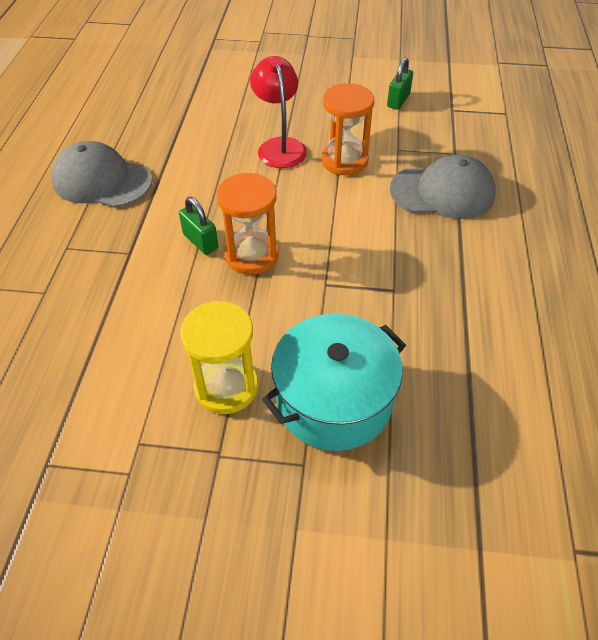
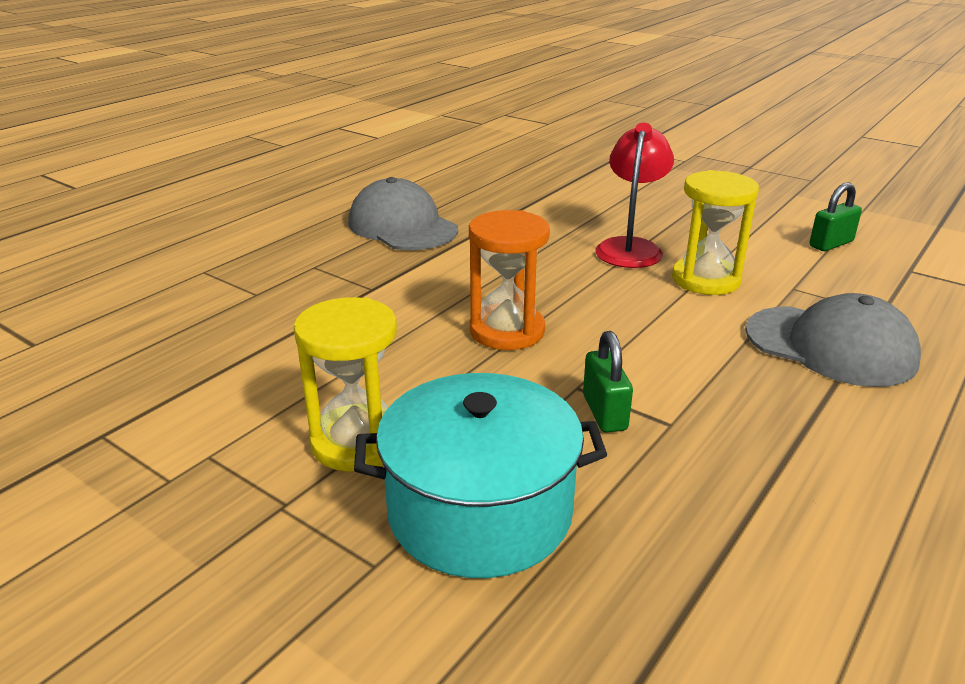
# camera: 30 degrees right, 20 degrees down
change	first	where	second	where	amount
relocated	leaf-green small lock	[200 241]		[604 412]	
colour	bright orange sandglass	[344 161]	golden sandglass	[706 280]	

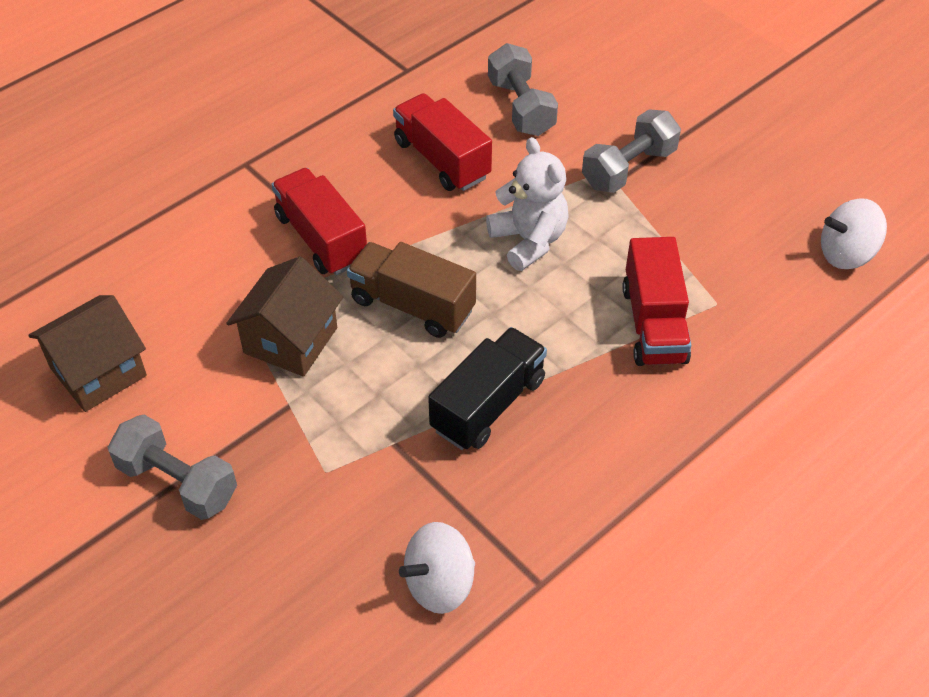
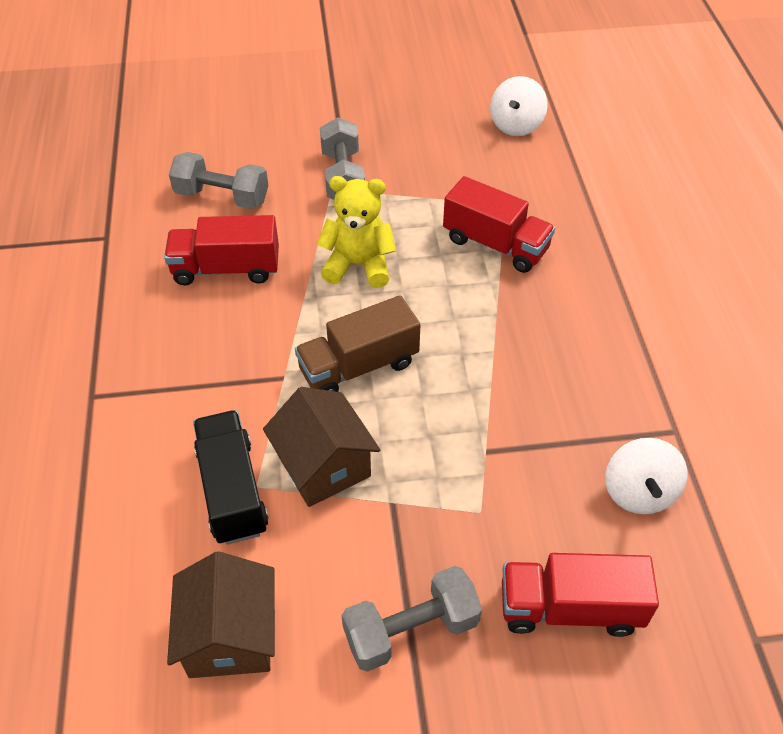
# camera: 55 degrees left, 0 degrees up
change	first	where	second	where	amount
relocated	red lorry	[321 238]		[569 608]	
relocated	jet-black lorry	[488 405]		[232 490]	
colour	snow-white stuffed bear	[529 240]	golden stuffed bear	[358 265]	

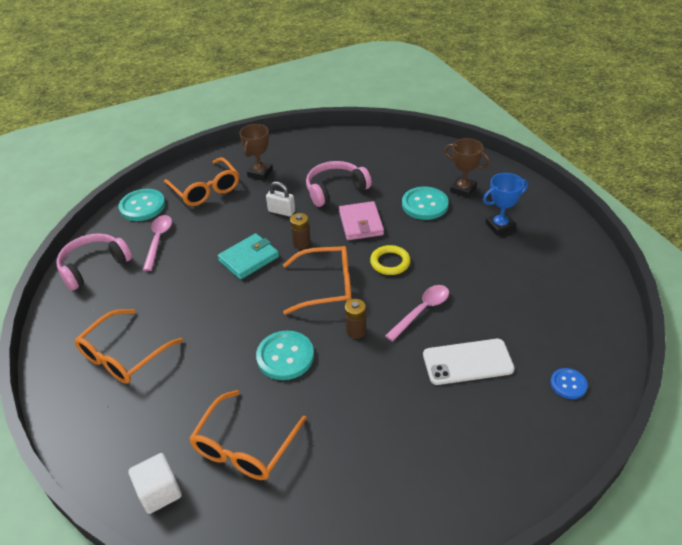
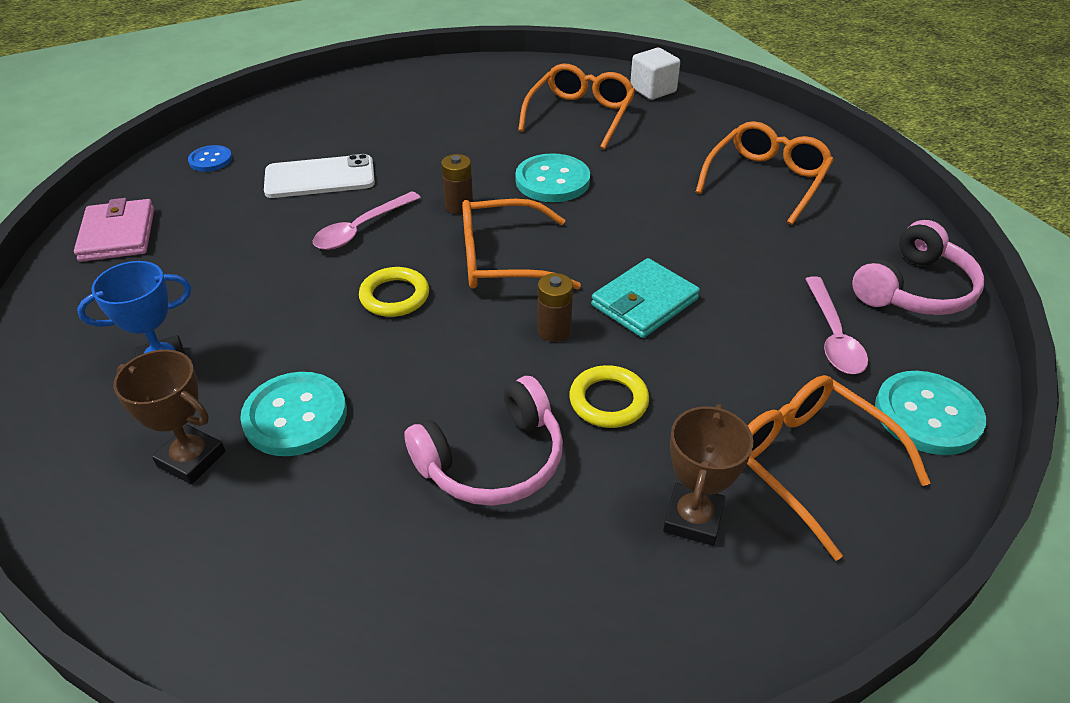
# camera: 175 degrees right, 0 degrees up
change	first	where	second	where	amount
exchanged	snow-white small lock	[281 211]	golden torus	[608 401]	
relocated	pink billfold	[361 223]		[118 235]	

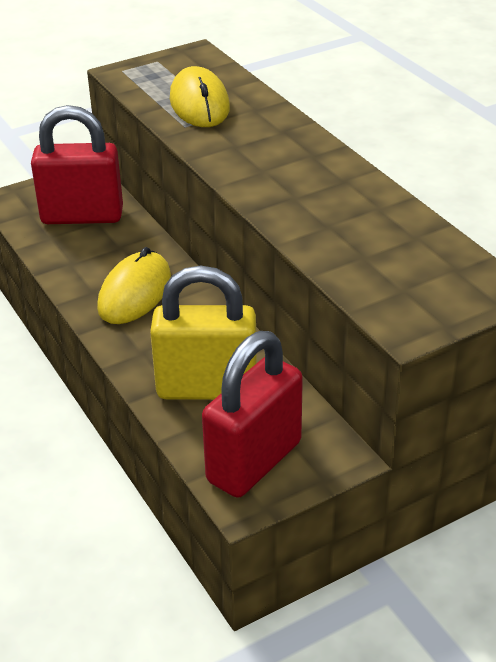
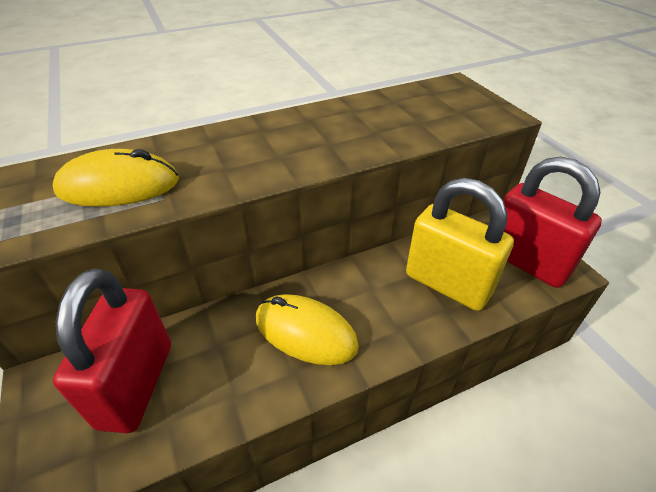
# camera: 85 degrees left, 5 degrees up
change	first	where	second	where	amount
spun	golden small lock	[207 388]		[447 284]	60 degrees counterclockwise

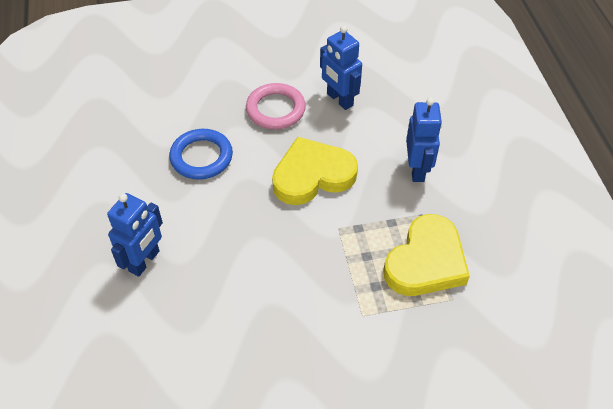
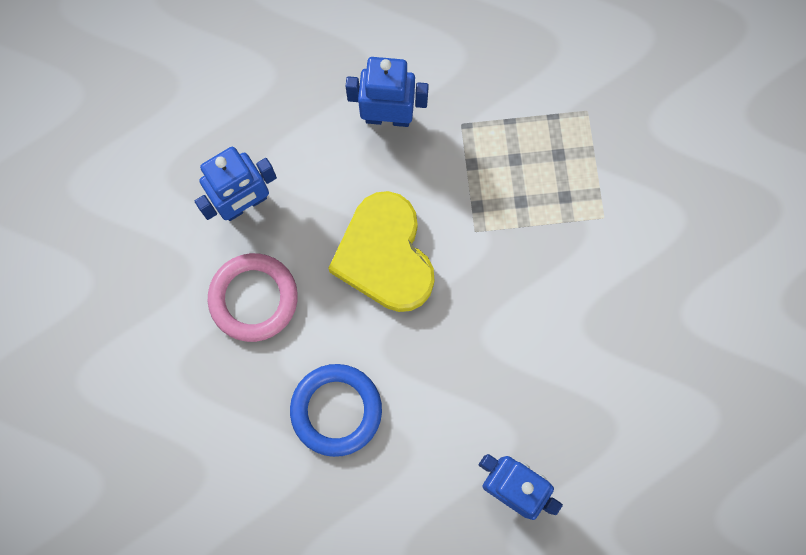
# camera: 85 degrees left, 25 degrees up
change	first	where	second	where	amount
missing	golden heart shape	[426 261]			

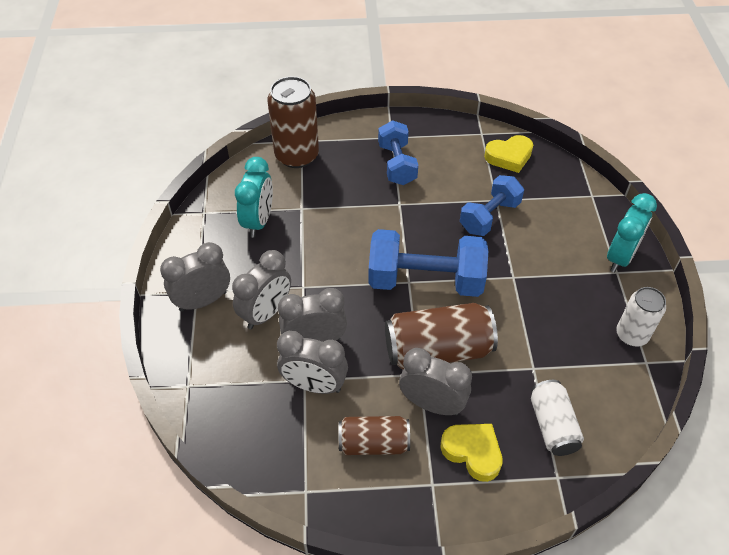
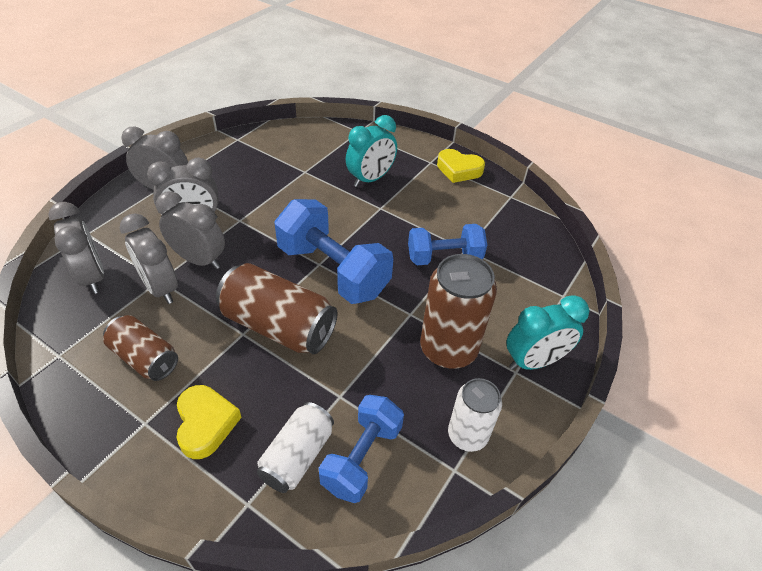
# camera: 35 degrees right, 5 degrees down
change	first	where	second	where	amount
relocated	aqua bedside clock	[258 221]		[370 179]	
relocated	brown can	[297 155]		[448 349]	
relocated	blue free weight	[397 164]		[362 457]	
relocated	ash-grey bedside clock	[432 404]		[92 277]	
relocated	golden heart shape	[509 156]		[459 170]	

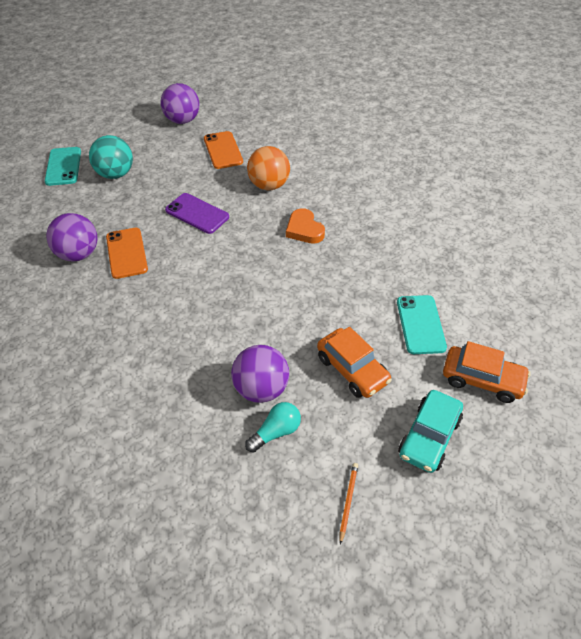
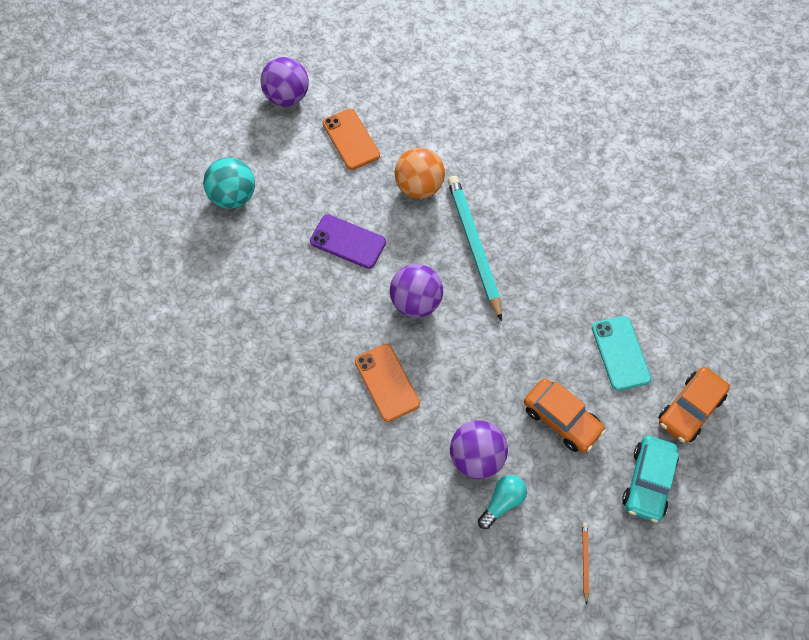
# camera: 10 degrees left, 15 degrees up
change	first	where	second	where	amount
missing	aqua phone	[63 166]			
relocated	violet sphere	[78 254]		[416 302]	
relocated	bright orange phone	[126 253]		[387 382]	
exchanged	bright orange heart shape	[304 229]	aqua lead pencil	[474 246]	
spun	bright orange car	[482 379]		[690 409]	120 degrees clockwise

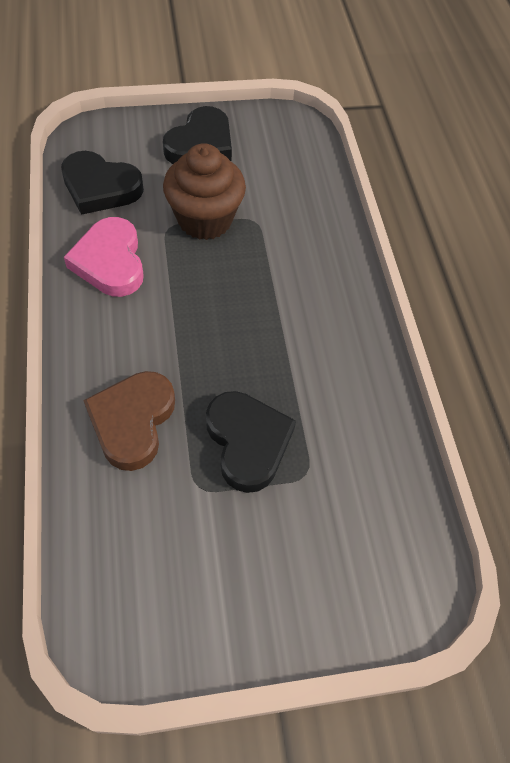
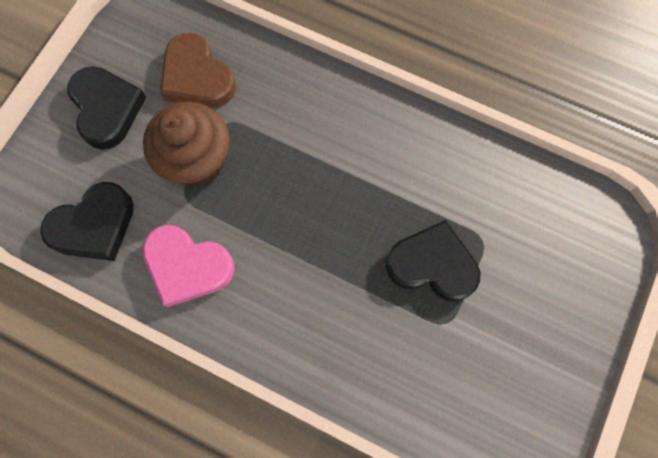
# camera: 50 degrees left, 15 degrees up
change	first	where	second	where	amount
relocated	brown heart shape	[132 421]		[197 77]	

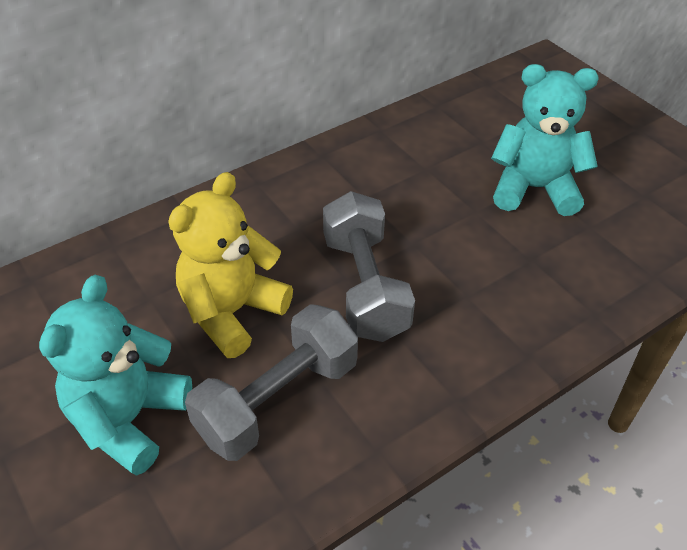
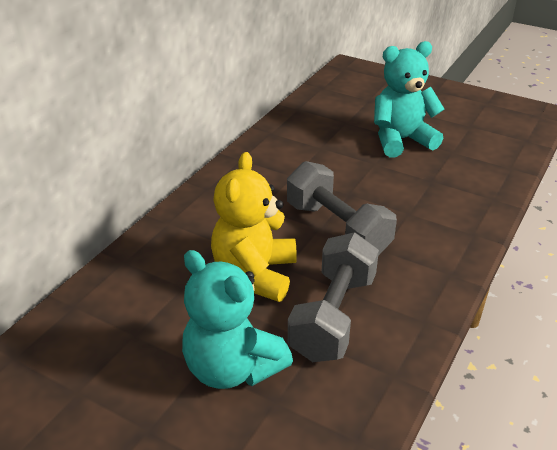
# camera: 25 degrees left, 10 degrees down
change	first	where	second	where	amount
spun	aqua stuffed bear	[128 419]		[232 368]	45 degrees counterclockwise

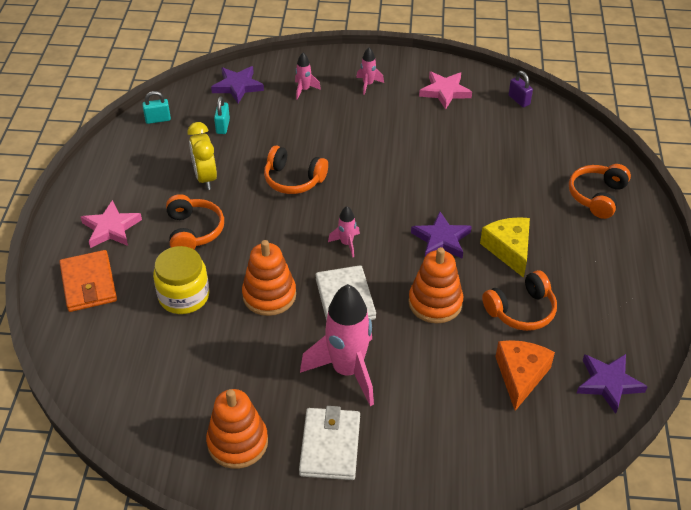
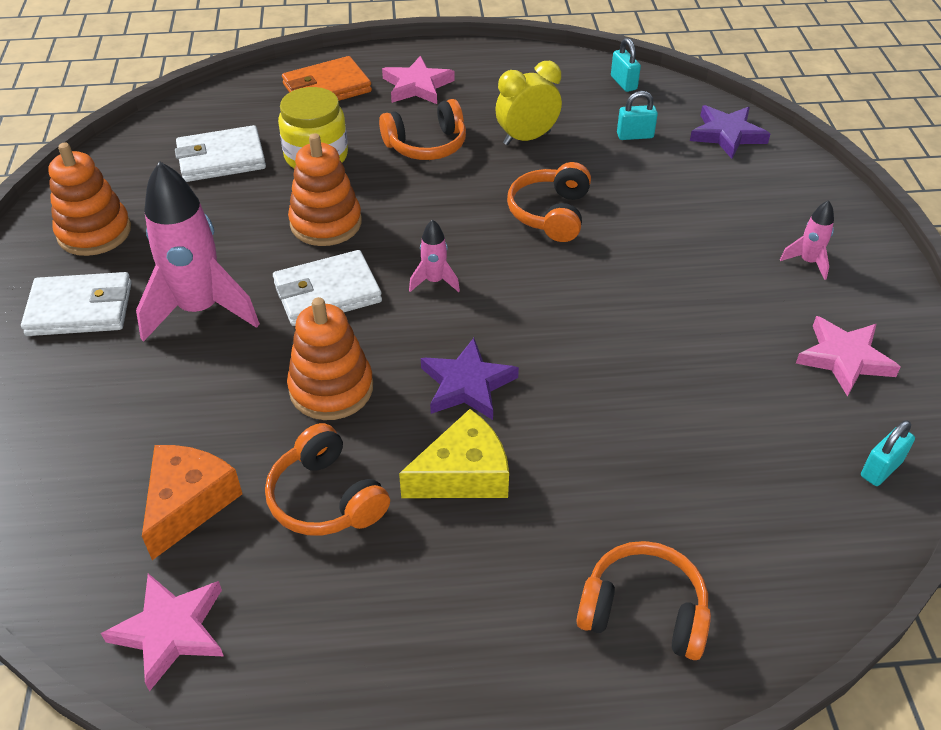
# camera: 80 degrees right, 0 degrees up
change	first	where	second	where	amount
missing	pink toy rocket	[304 90]			
spun	bright orange piece of cheese	[520 376]		[188 504]	75 degrees counterclockwise
colour	violet small lock	[519 100]	aqua small lock	[881 469]	
colour	violet five-pointed star	[608 383]	pink five-pointed star	[171 631]	
appeared			snow-white billfold	[221 159]	

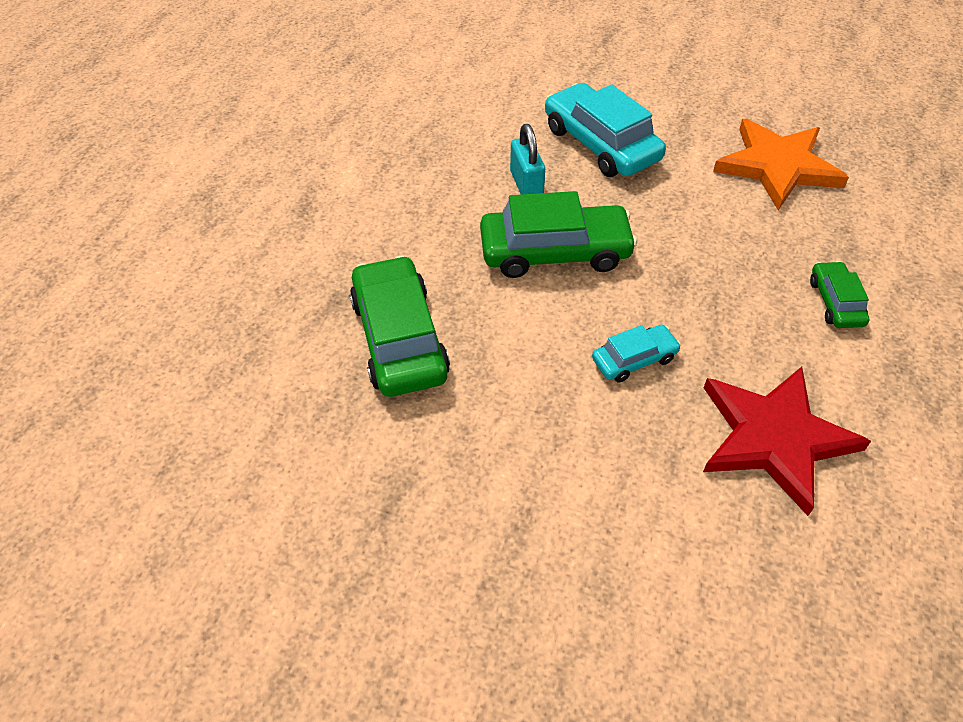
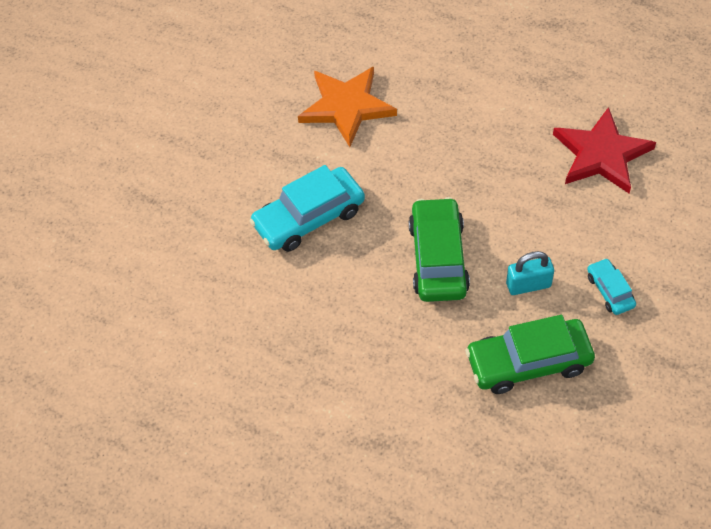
# camera: 85 degrees left, 5 degrees up
change	first	where	second	where	amount
relocated	aqua small lock	[526 184]		[528 285]	
relocated	aqua car	[634 359]		[610 291]	
missing	leaf-green car	[835 302]			

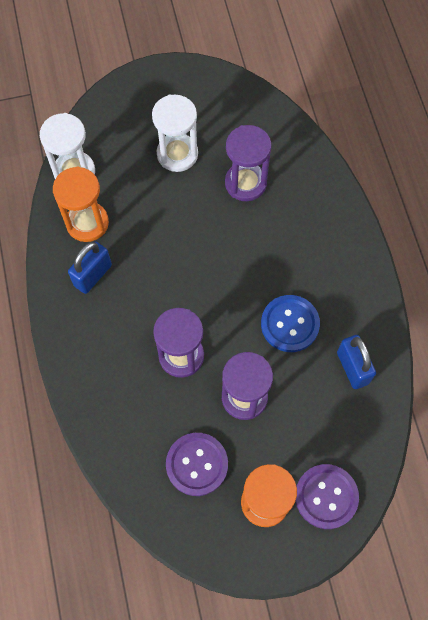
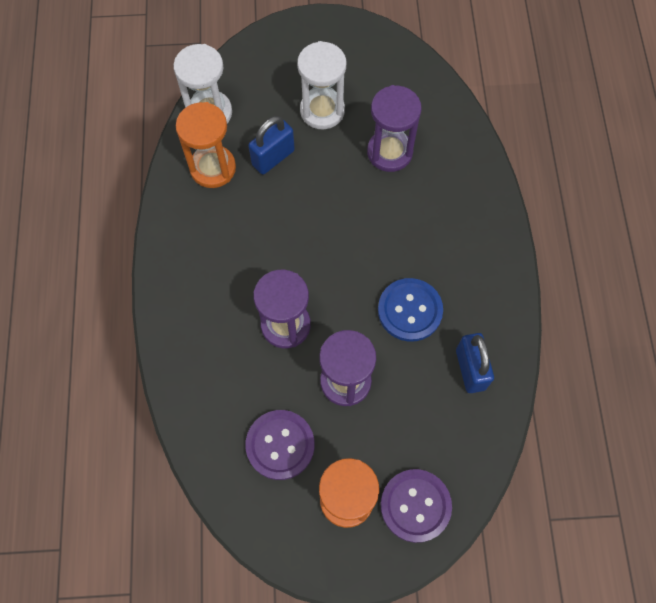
# camera: 10 degrees right, 0 degrees up
change	first	where	second	where	amount
relocated	blue small lock	[93 275]		[273 158]	

